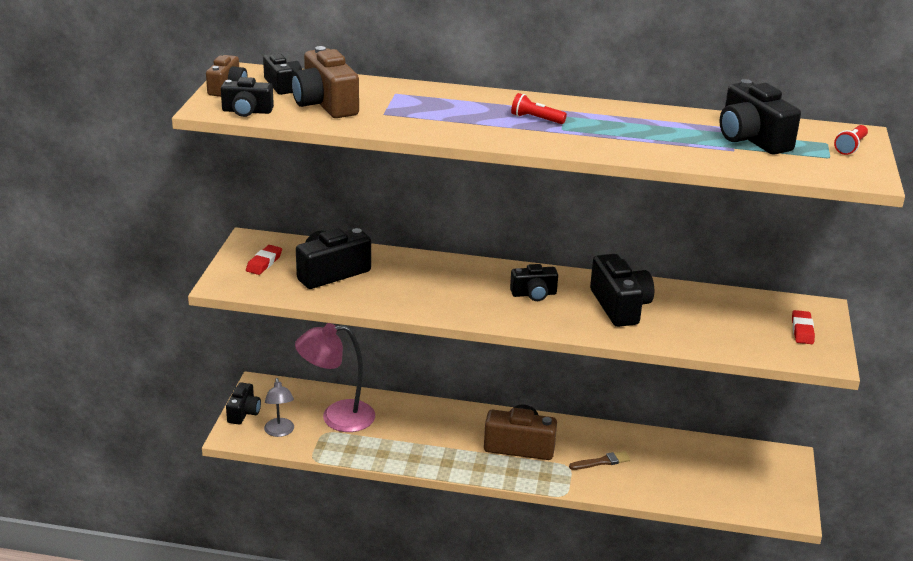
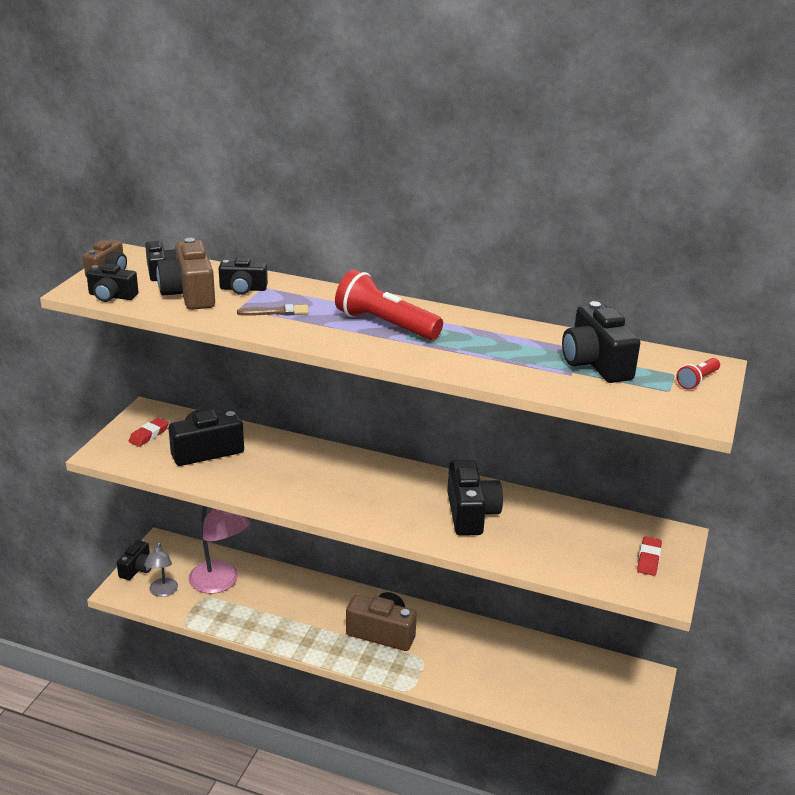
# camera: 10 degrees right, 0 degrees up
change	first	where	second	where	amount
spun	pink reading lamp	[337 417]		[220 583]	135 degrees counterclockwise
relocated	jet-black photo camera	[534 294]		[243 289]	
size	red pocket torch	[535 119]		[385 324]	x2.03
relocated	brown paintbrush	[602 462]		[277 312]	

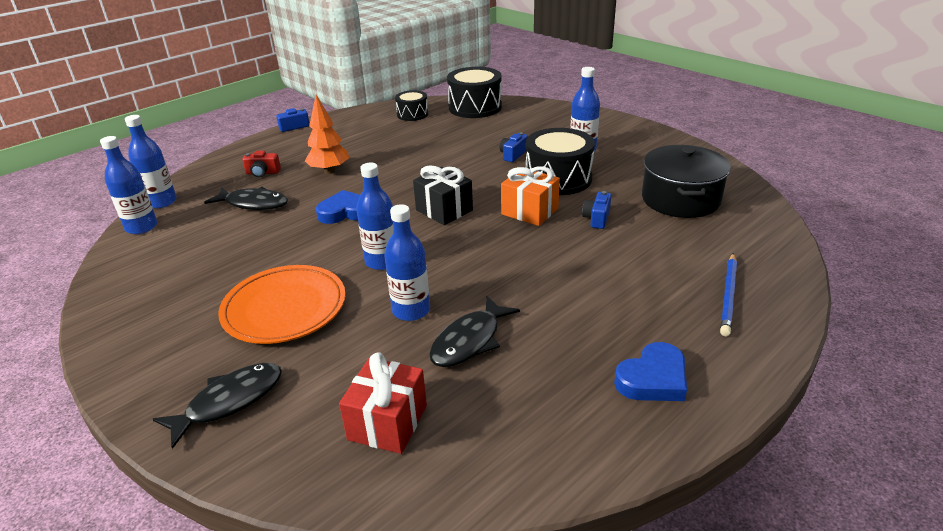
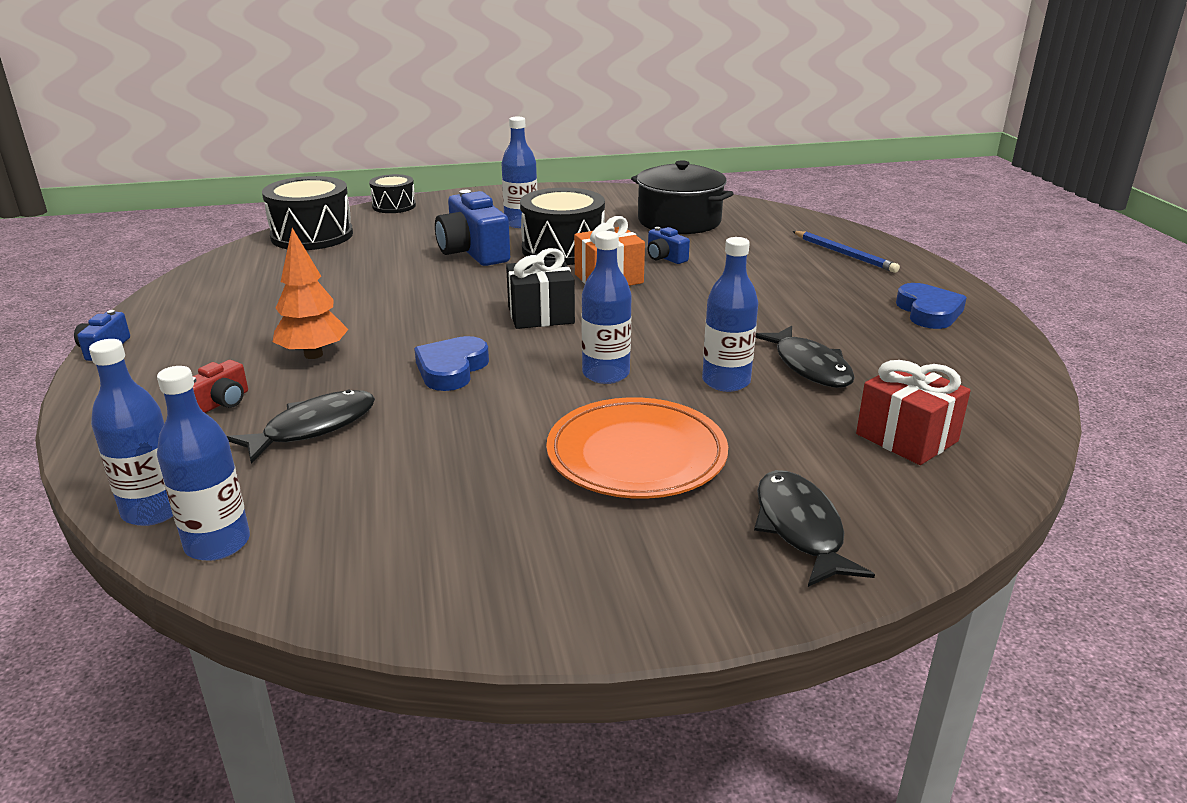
# camera: 60 degrees left, 5 degrees down
change	first	where	second	where	amount
relocated	jet-black drum	[412 114]		[394 206]	
size	blue photo camera	[513 155]		[473 252]	x2.00

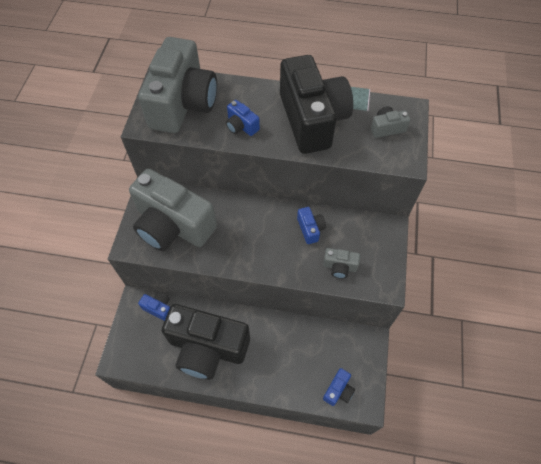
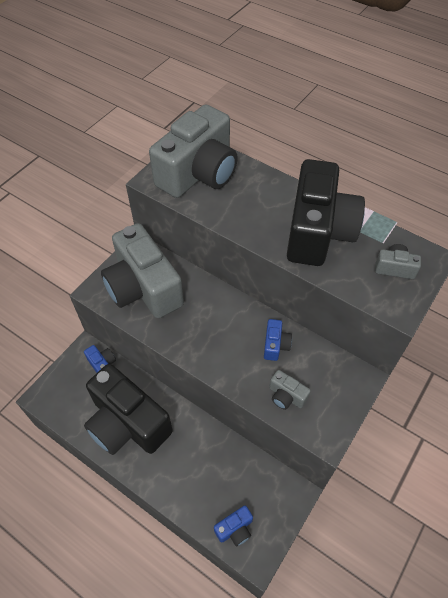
# camera: 25 degrees right, 5 degrees down
change	first	where	second	where	amount
missing	blue photo camera	[241 126]			

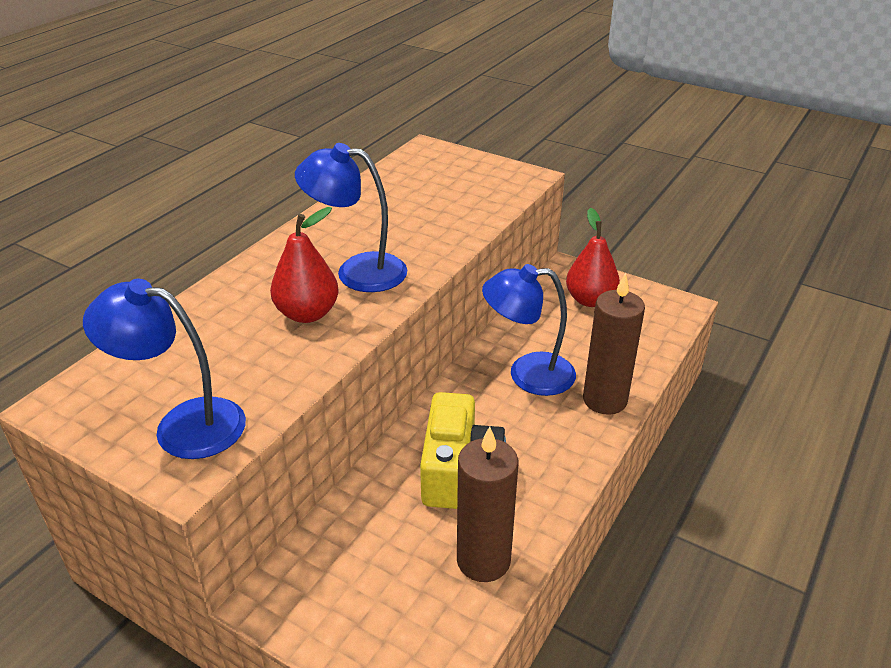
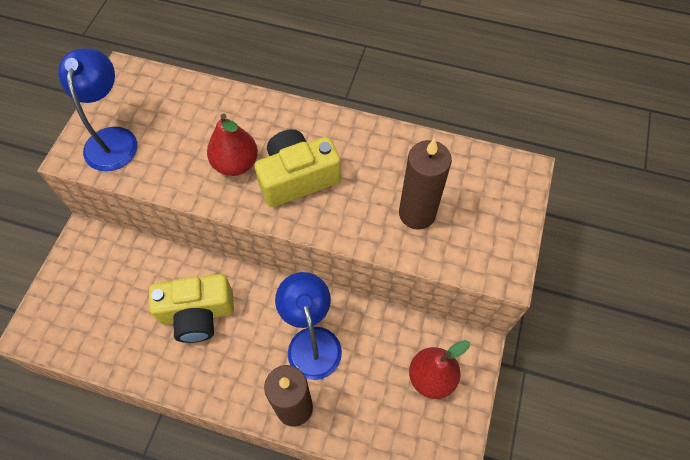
# camera: 75 degrees right, 25 degrees up
change	first	where	second	where	amount
exchanged	blue reading lamp	[357 271]	golden photo camera	[297 178]	
relocated	brown pillar candle	[483 560]		[417 213]	

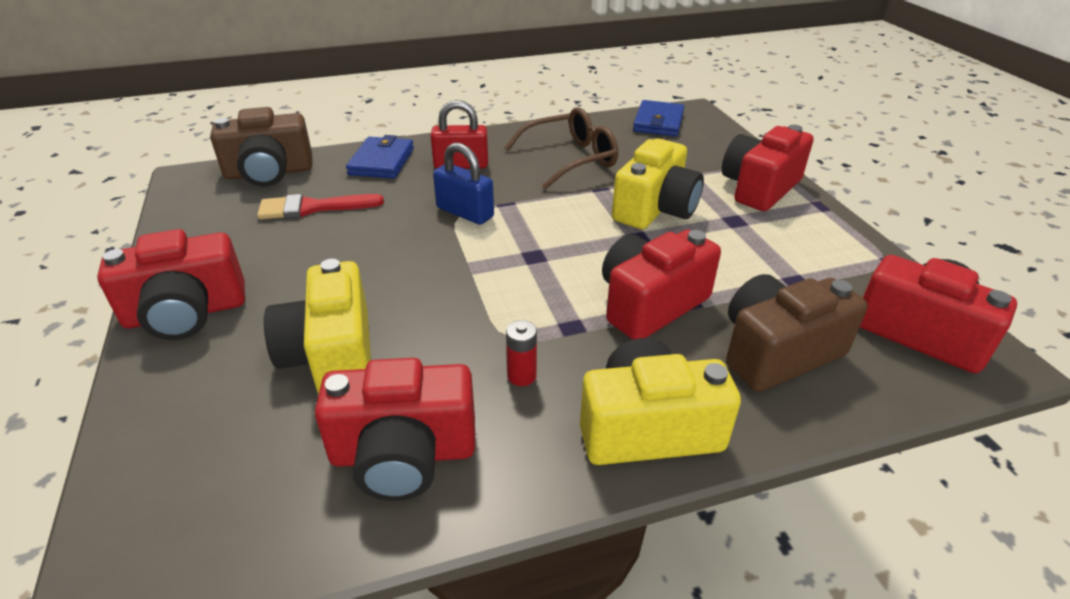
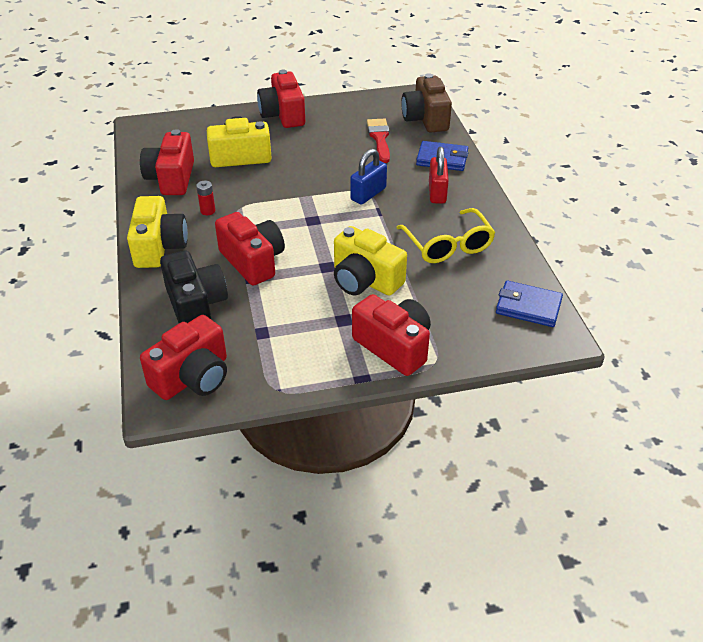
# camera: 95 degrees right, 5 degrees up
change	first	where	second	where	amount
colour	brown glasses	[571 159]	golden glasses	[448 245]	
colour	brown photo camera	[777 352]	jet-black photo camera	[196 304]	

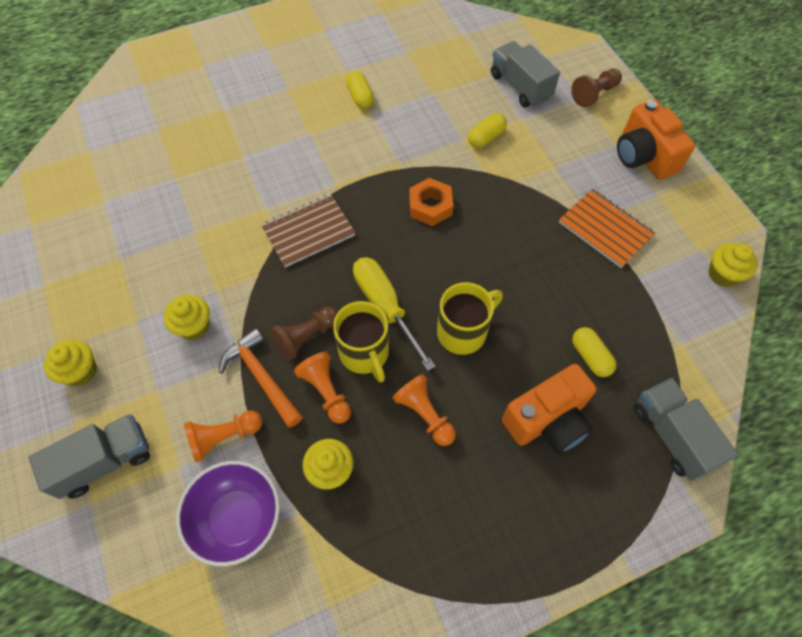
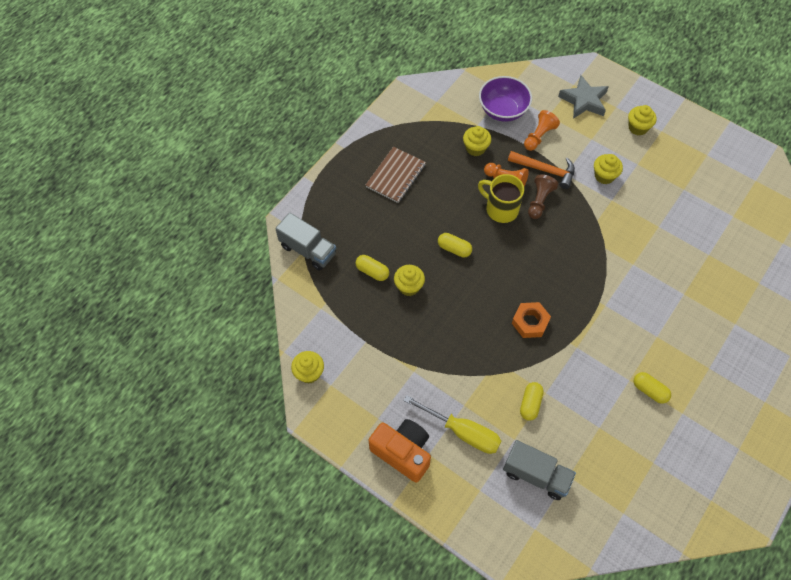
# camera: 150 degrees right, 0 degrees up
change	first	where	second	where	amount
exchanged	ash-grey lorry	[105 462]	ash-grey five-pointed star	[584 101]	
relocated	brown notebook	[308 232]		[395 176]	
relocated	golden hand screwdriver	[385 307]		[462 431]	
missing	bright orange pawn	[424 414]			
exchanged	golden mug	[463 332]	golden capsule	[454 249]	
missing	bright orange photo camera	[547 420]			
missing	bright orange notebook	[605 229]			
missing	brown pawn	[594 94]			
appeared			golden fairy cake	[409 286]	

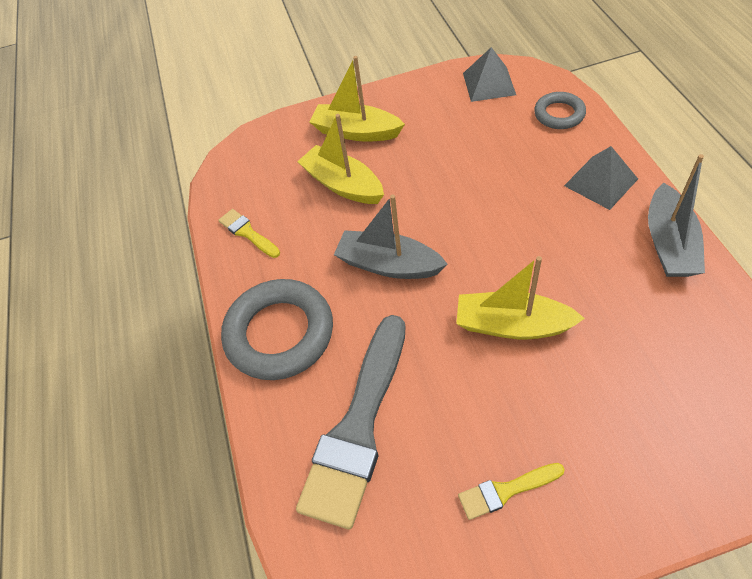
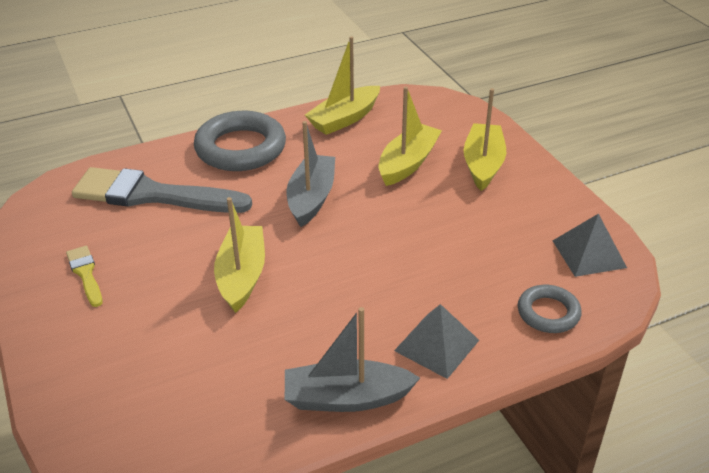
# camera: 75 degrees right, 15 degrees down
change	first	where	second	where	amount
exchanged	golden paintbrush	[247 233]	golden toy boat	[344 119]	

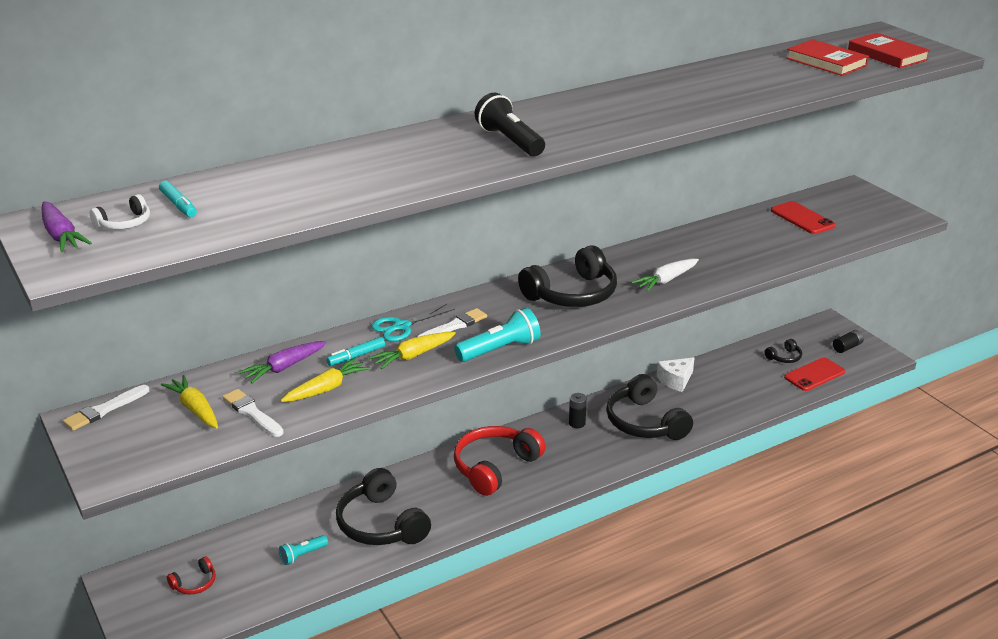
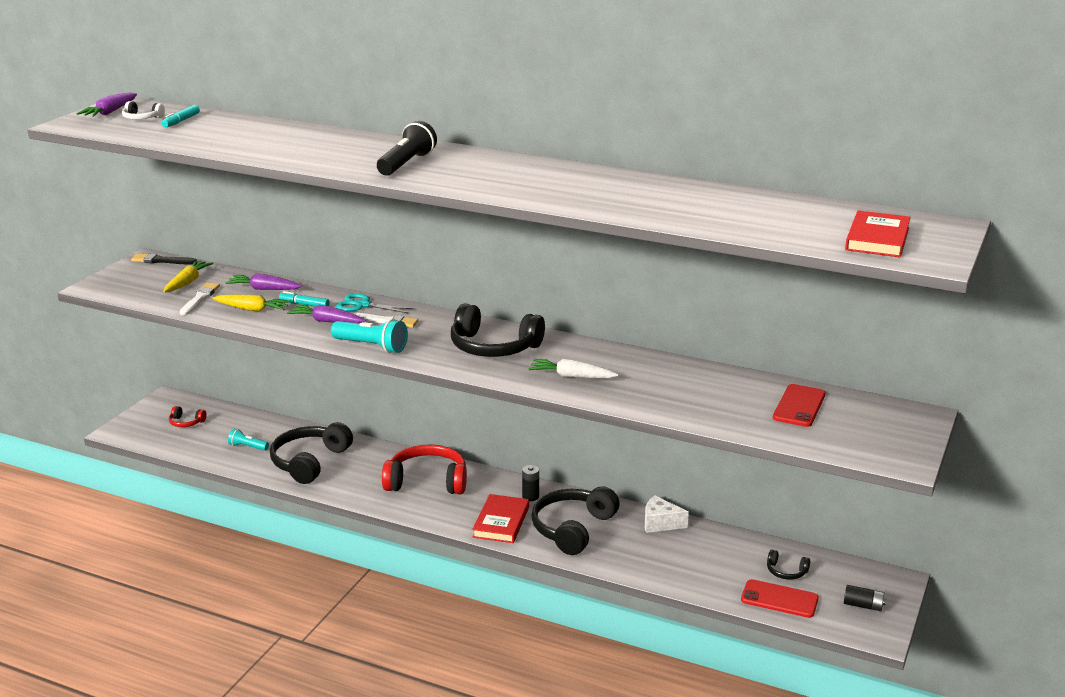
# camera: 55 degrees right, 5 degrees down
change	first	where	second	where	amount
colour	snow-white paintbrush	[104 410]	jet-black paintbrush	[161 261]	
colour	golden root vegetable	[413 355]	violet root vegetable	[327 321]	
relocated	red hardback	[826 62]		[501 522]	

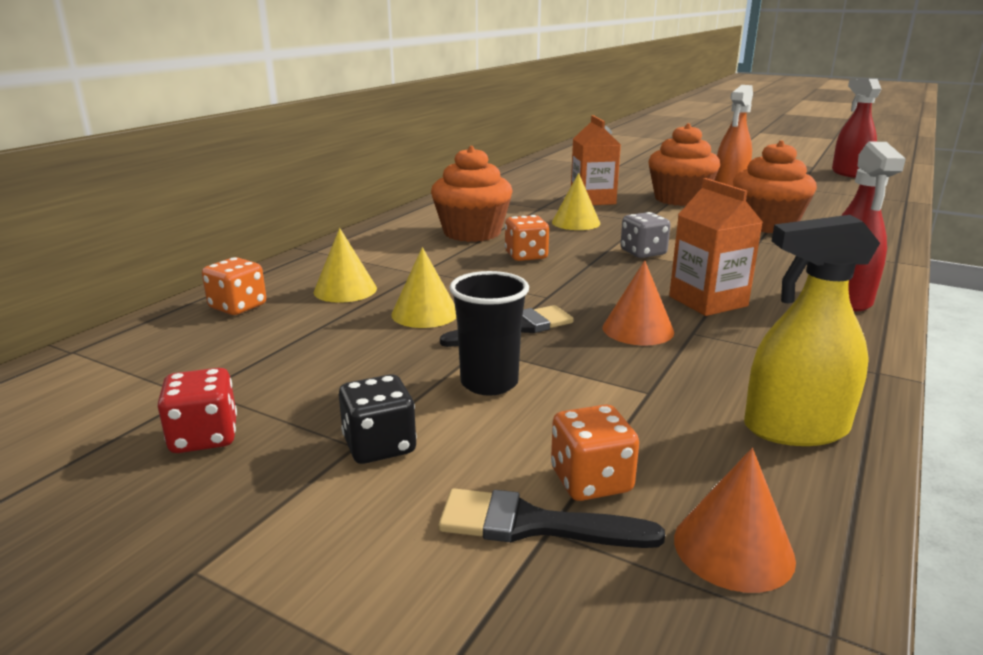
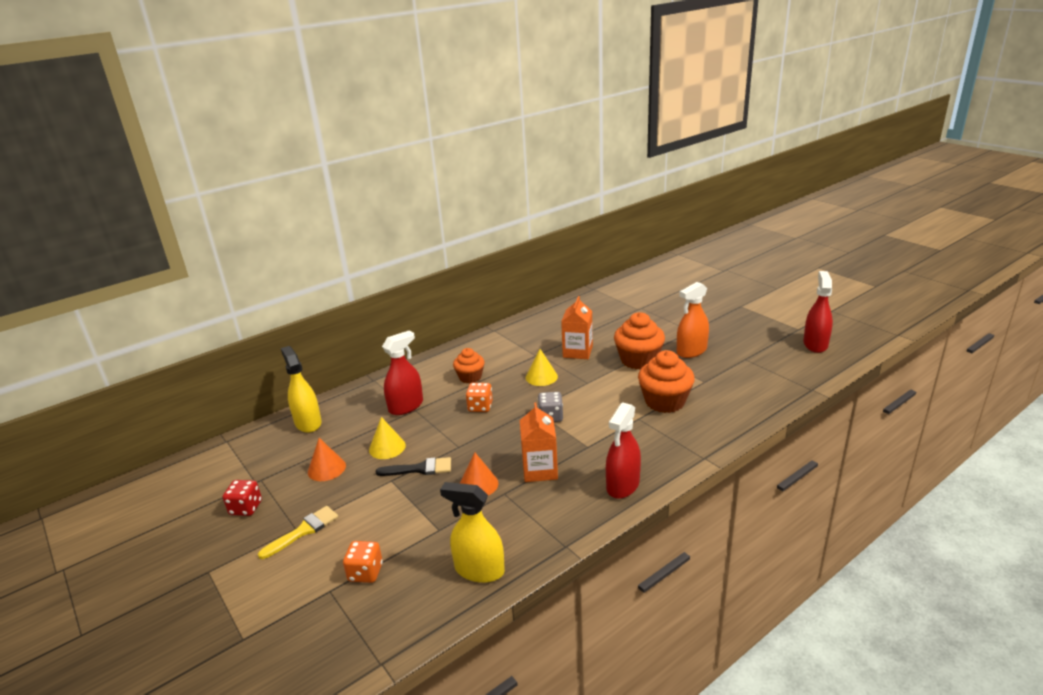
# camera: 25 degrees right, 5 degrees up
change	first	where	second	where	amount
exchanged	bright orange dice	[238 307]	golden spray bottle	[308 423]	
missing	golden solid cone	[345 290]			
exchanged	jet-black dice	[379 446]	golden paintbrush	[303 531]	
size	bright orange fairy cake	[472 233]		[470 377]	x0.62
missing	jet-black paintbrush	[533 524]			
missing	jet-black cup	[489 383]			
relocated	bright orange solid cone	[733 548]		[326 468]	
appeared			red spray bottle	[406 406]	

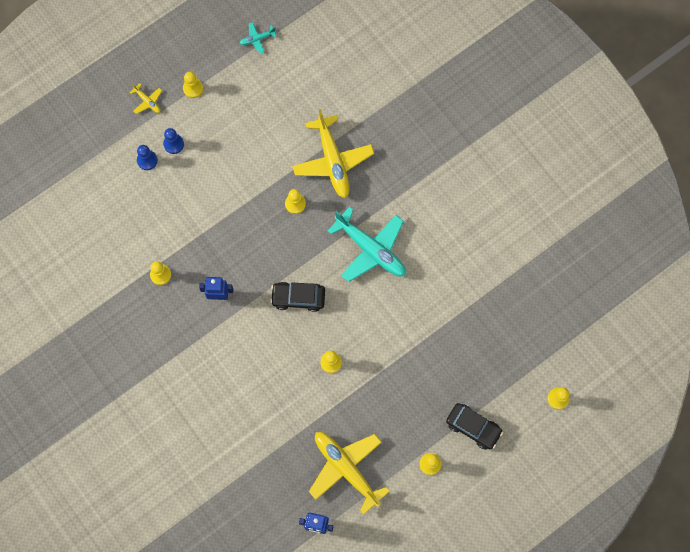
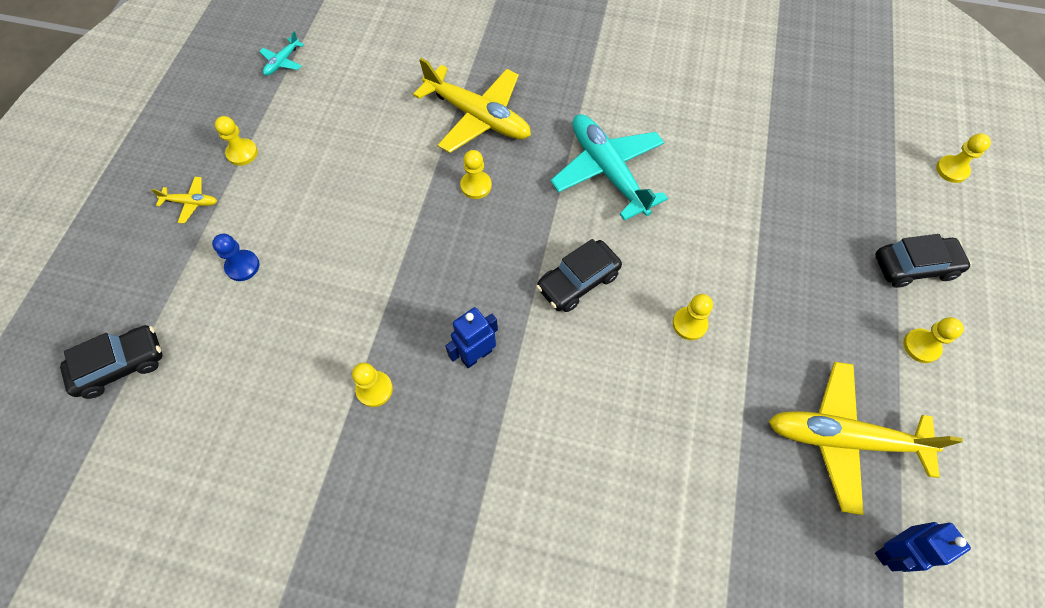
# camera: 40 degrees left, 10 degrees down
change	first	where	second	where	amount
missing	blue pawn	[173 144]			
spun	aqua toy plane	[371 249]		[607 171]	120 degrees counterclockwise
appeared			jet-black car	[121 365]	

